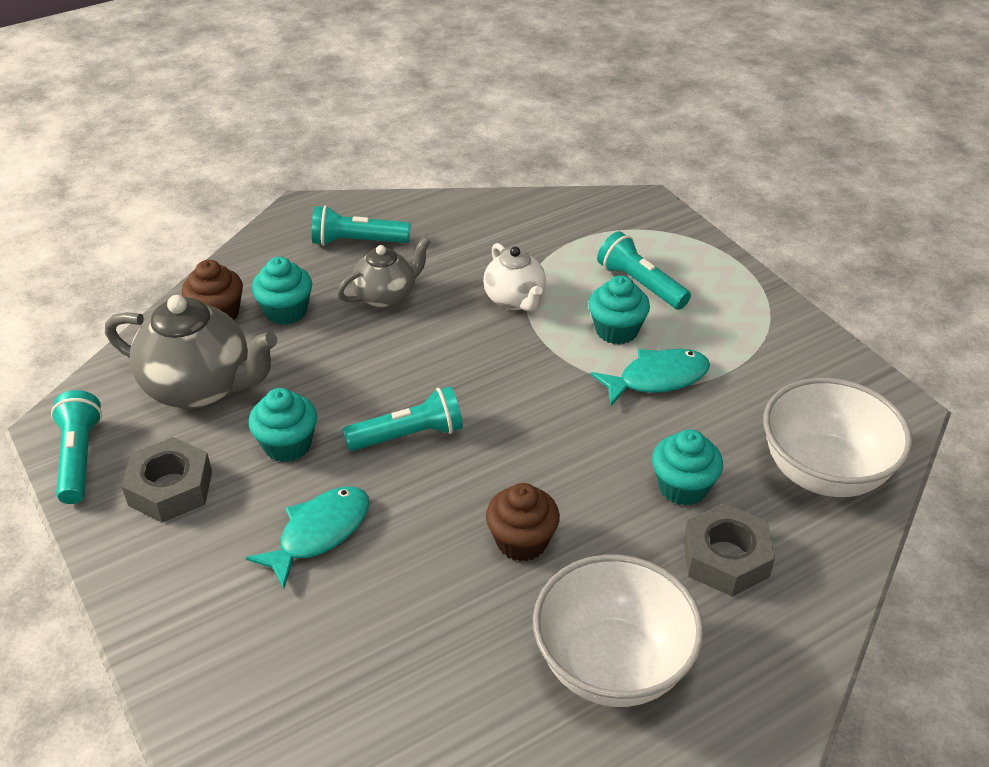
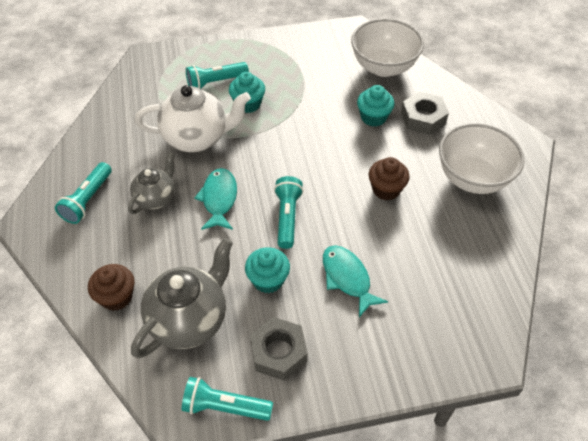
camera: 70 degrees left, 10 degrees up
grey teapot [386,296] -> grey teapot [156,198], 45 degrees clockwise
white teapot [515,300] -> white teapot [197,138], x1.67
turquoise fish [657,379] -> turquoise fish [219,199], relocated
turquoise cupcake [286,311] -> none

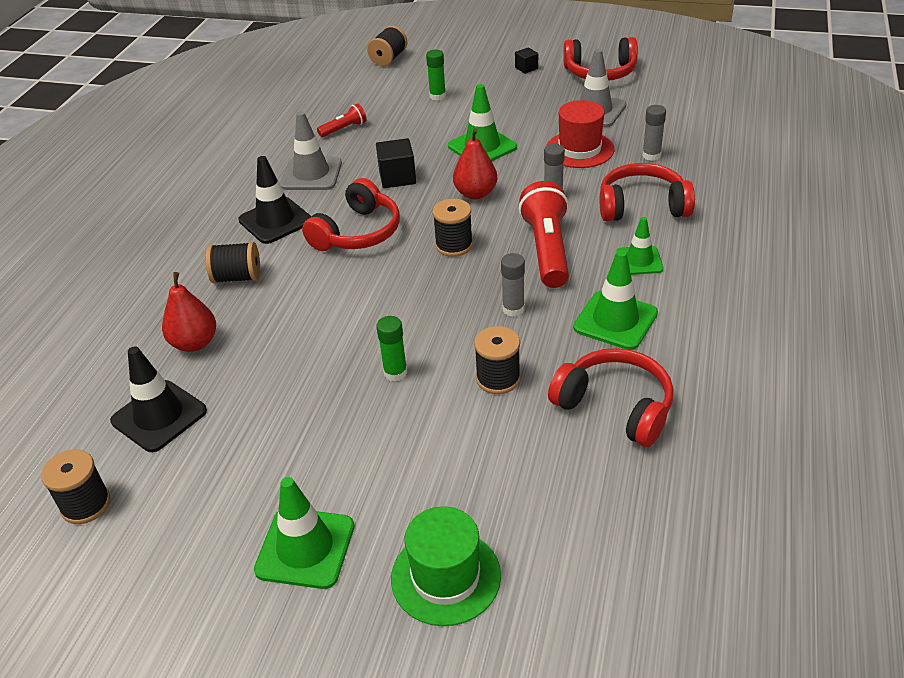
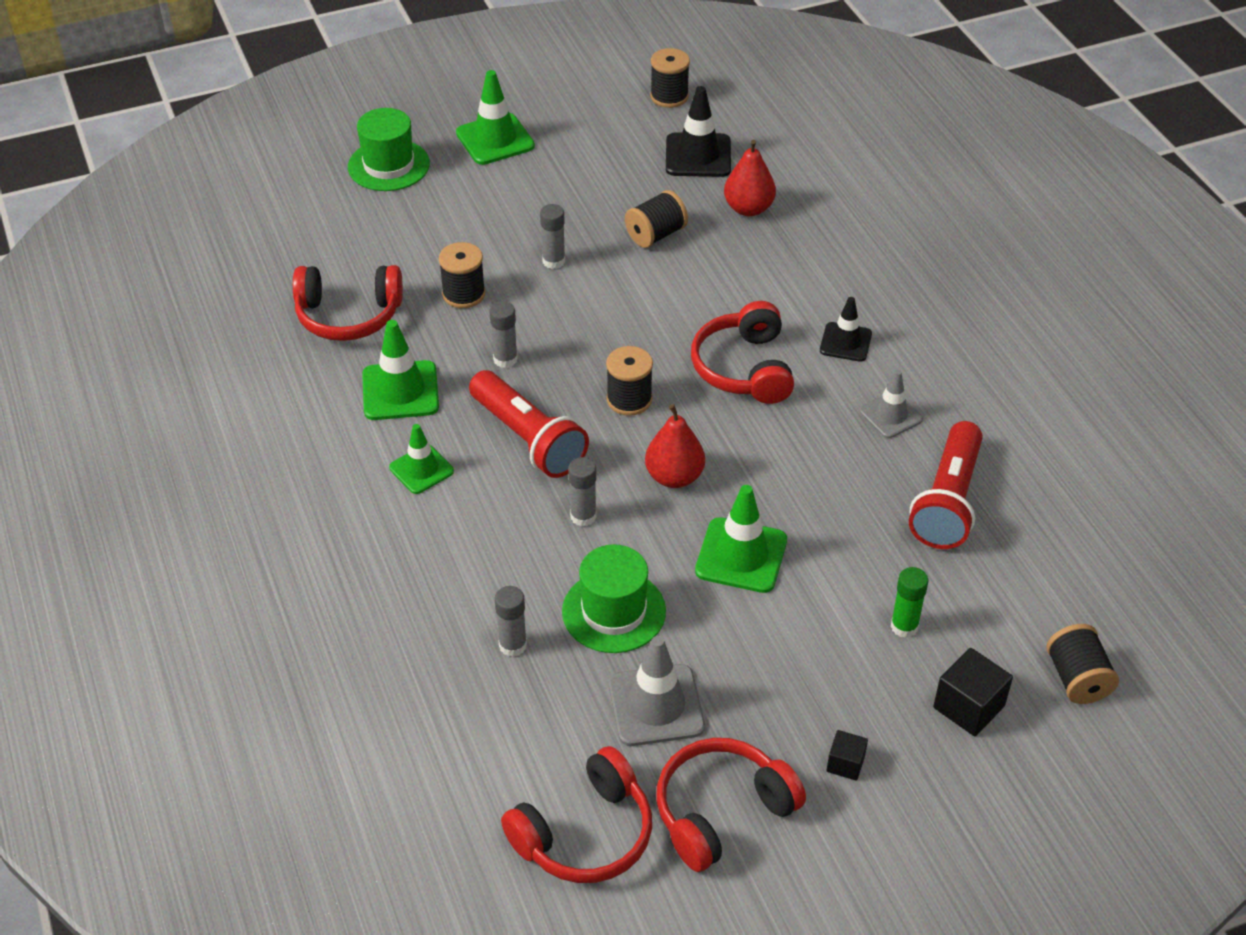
camera: 140 degrees right, 5 degrees up
red headphones [642,206] -> red headphones [585,834], relocated
green glue stick [395,373] -> grey glue stick [553,261]
red hat [579,149] -> green hat [614,611]
black spool [237,277] -> black spool [656,234], relocated
black traffic cone [275,221] -> black traffic cone [845,342], x0.65
grey traffic cone [311,174] -> grey traffic cone [890,415], x0.65
red flashlight [344,129] -> red flashlight [948,502], x1.99
black cube [397,177] -> black cube [968,707], relocated

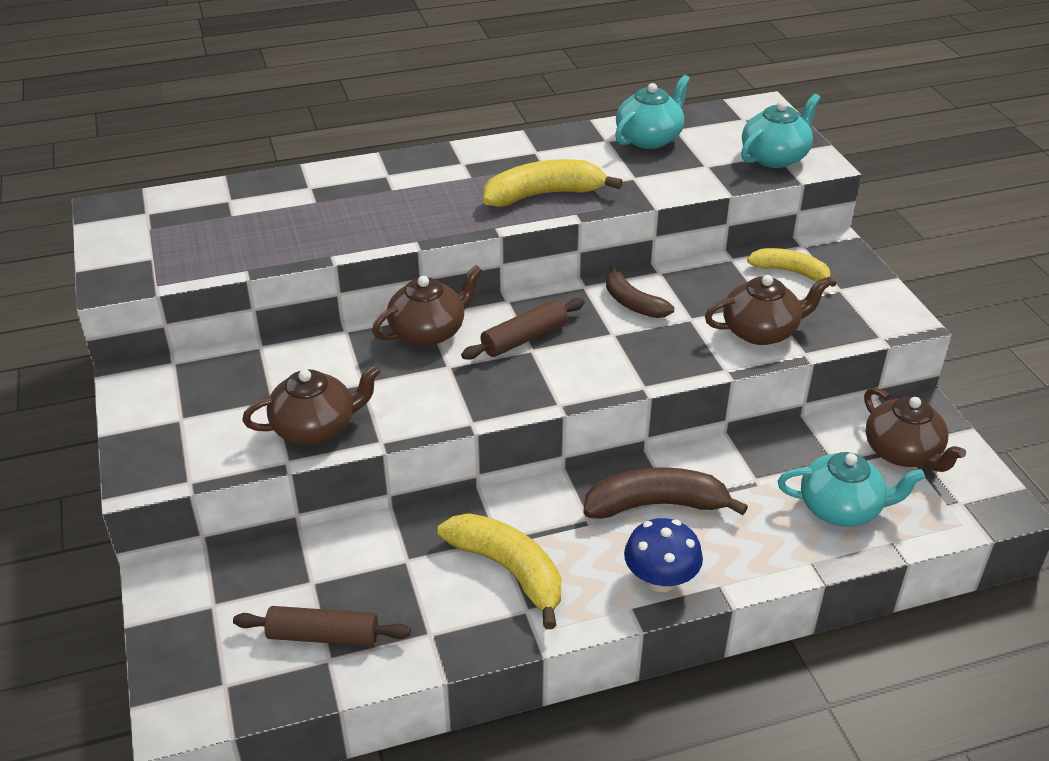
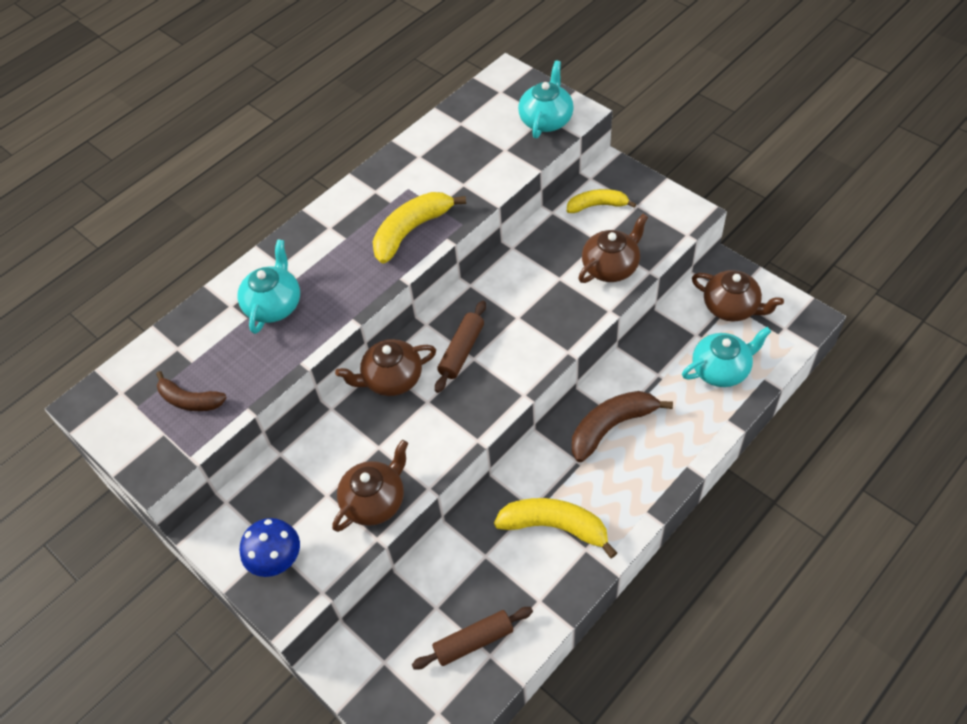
camera: 25 degrees left, 15 degrees up
brown banana [633,303] -> brown banana [190,400], relocated
turquoise teapot [649,138] -> turquoise teapot [274,305], relocated
blue mushroom [660,580] -> blue mushroom [276,559], relocated
brown teapot [429,331] -> brown teapot [391,379], 135 degrees counterclockwise

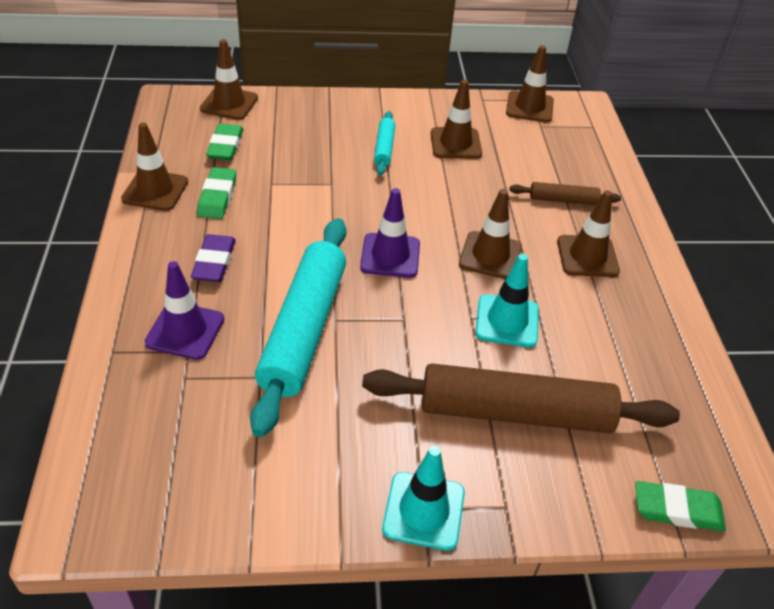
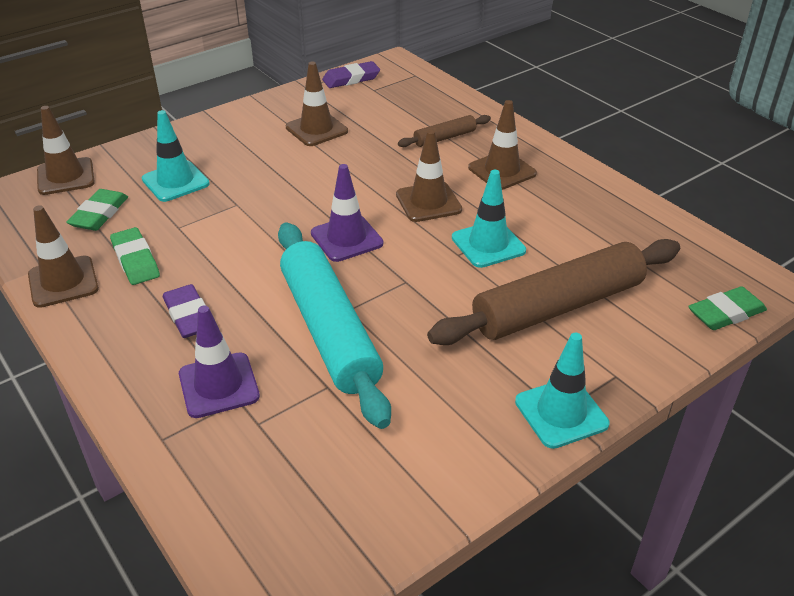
camera: 30 degrees left, 5 degrees down
green eraser [225,146] -> green eraser [99,214], 45 degrees clockwise
none -> turquoise traffic cone [175,181]
brown traffic cone [529,107] -> purple eraser [351,79]
turquoise rolling pin [384,148] -> none

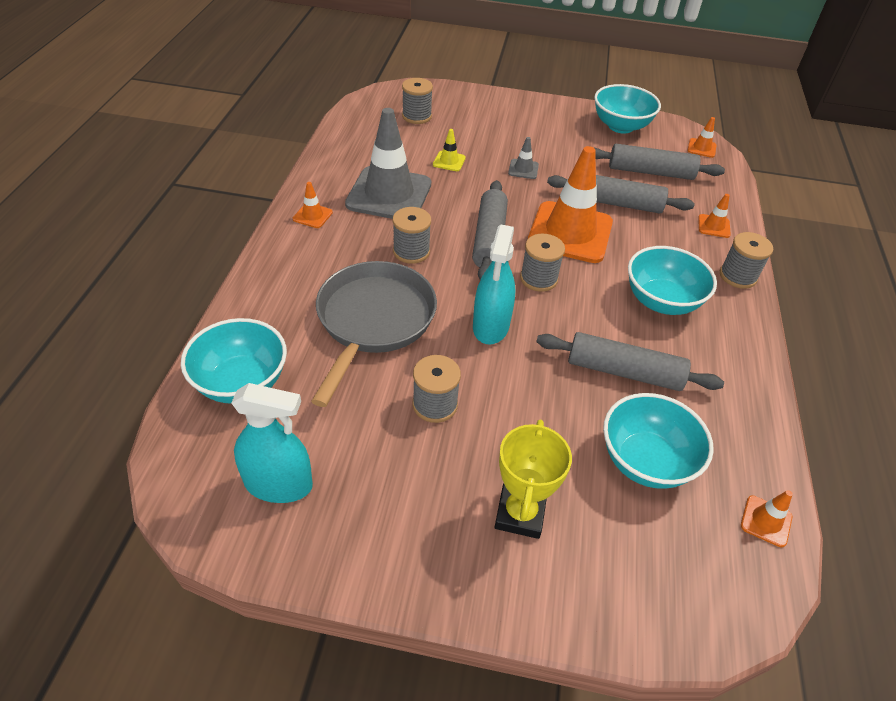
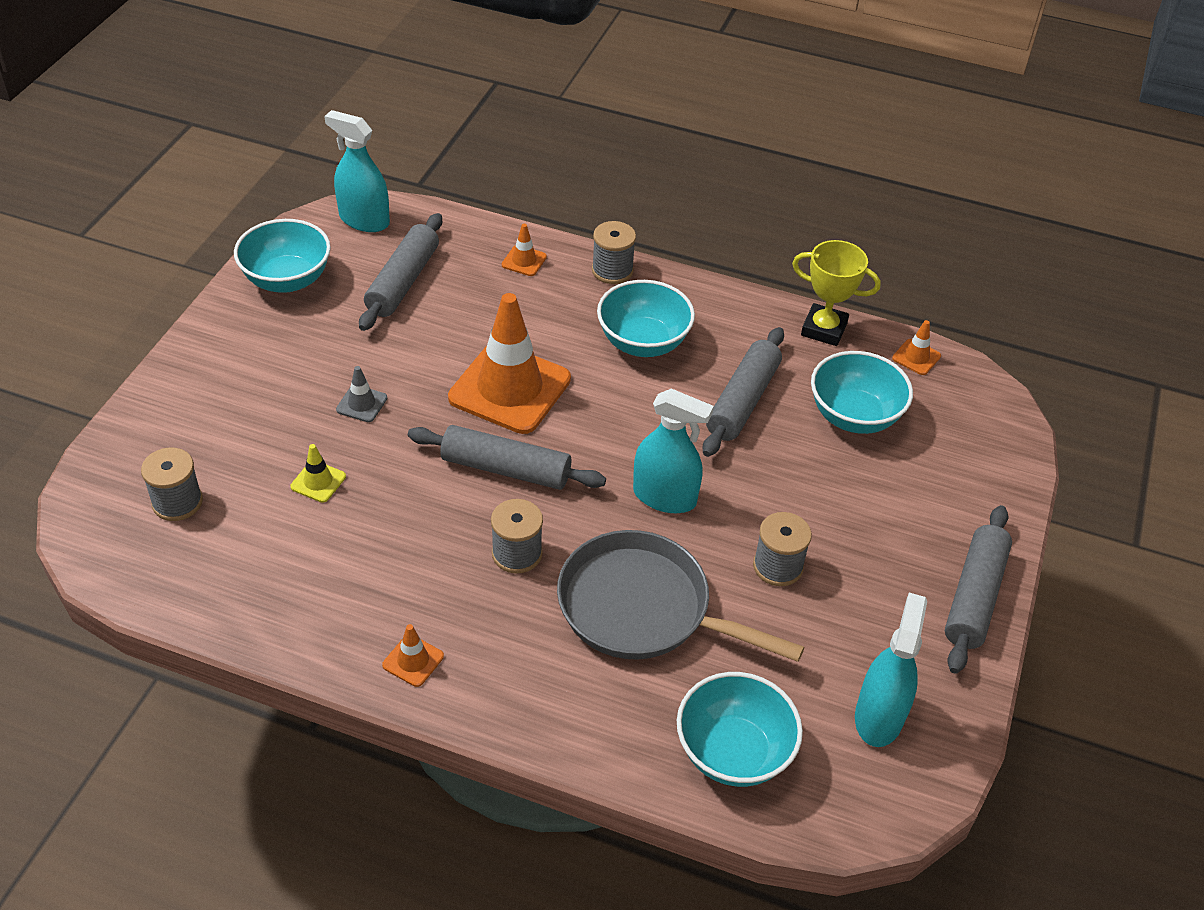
camera: 80 degrees left, 0 degrees up
orange traffic cone [701,148] -> turquoise spray bottle [364,220]
yellow trophy [520,514] -> yellow trophy [824,329], relocated
grey rolling pin [616,203] -> grey rolling pin [974,596], relocated
grey traffic cone [389,194] -> none
grey spool [538,279] -> none

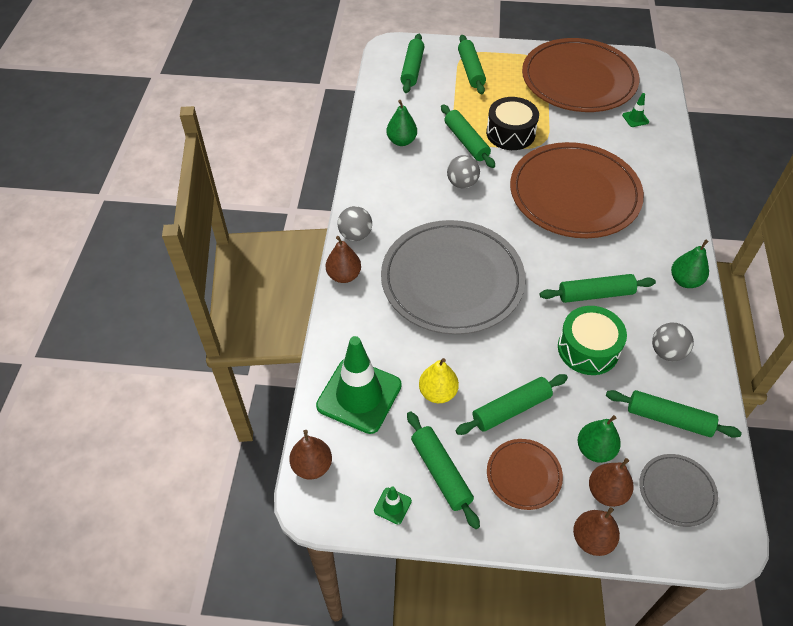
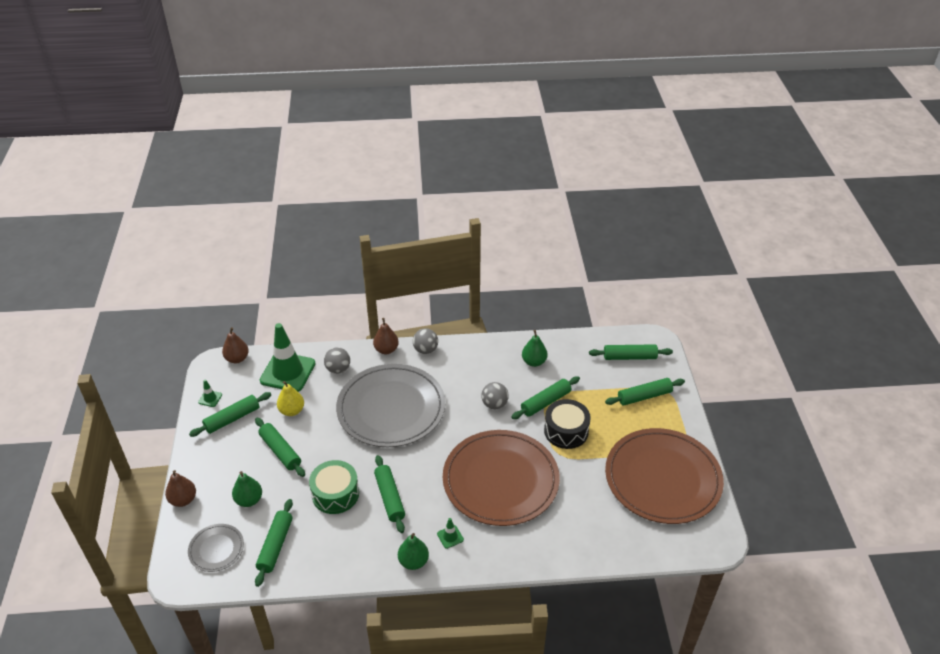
camera: 80 degrees right, 10 degrees down
grey ball [667,352] -> grey ball [338,369], relocated
green traffic cone [635,118] -> green traffic cone [450,537], relocated
brown plate [523,475] -> none
brown pear [606,492] -> none

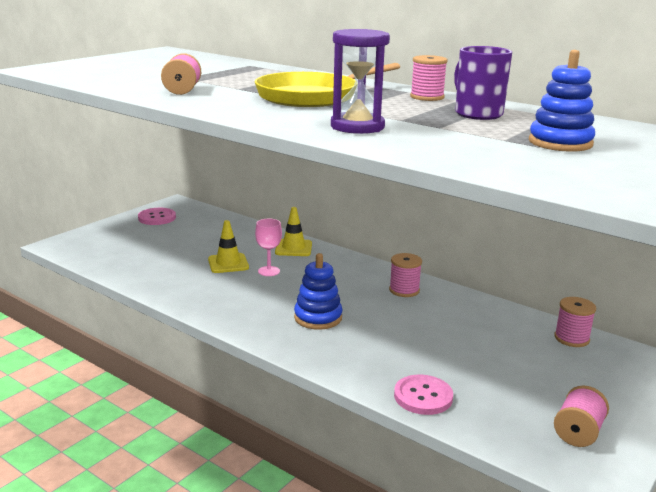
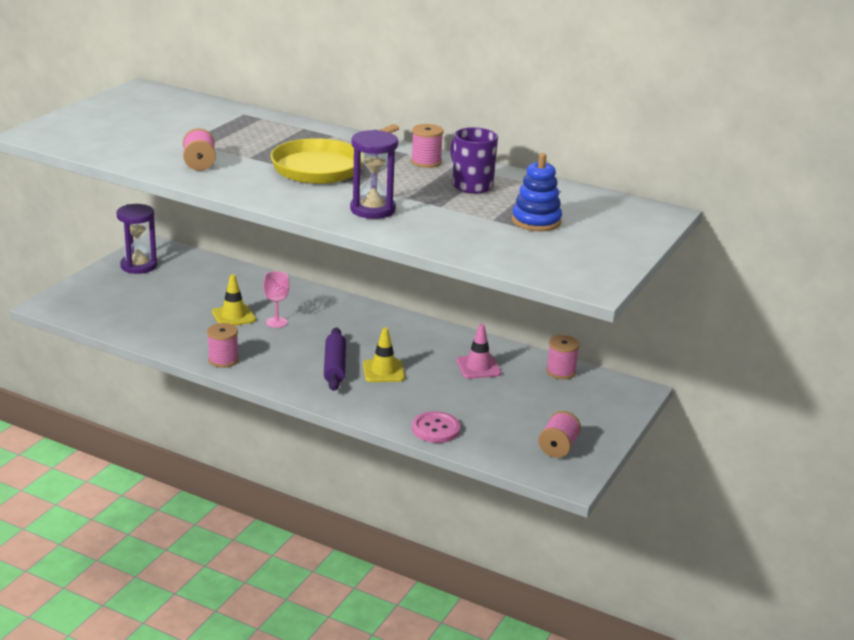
camera: 10 degrees left, 5 degrees up
pink button [157,218] -> purple hourglass [138,266]
pink spool [404,290] -> pink spool [223,360], relocated
blue stacking toy [318,317] -> purple rolling pin [335,366]
yellow traffic cone [293,248] -> yellow traffic cone [383,371], relocated
none -> pink traffic cone [478,367]

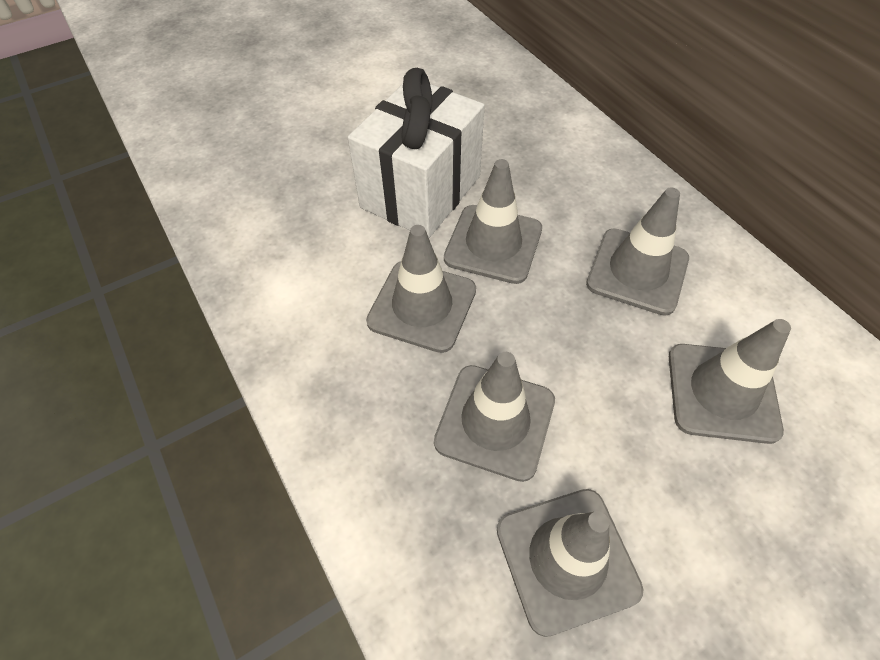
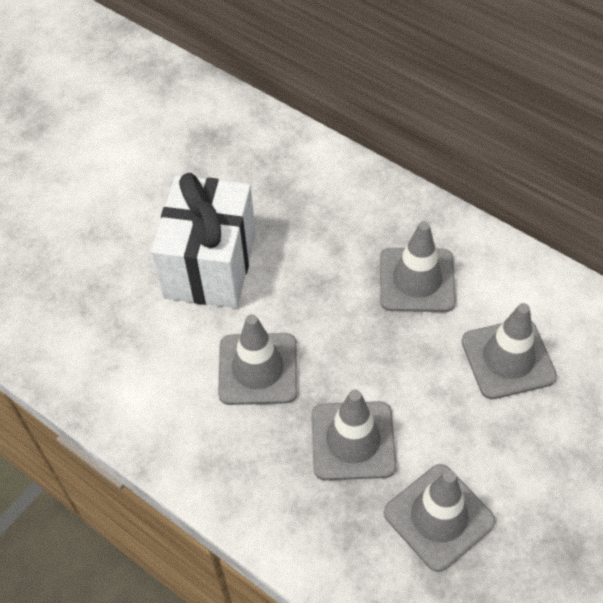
camera: 20 degrees left, 0 degrees up
grey traffic cone [493,244] -> none

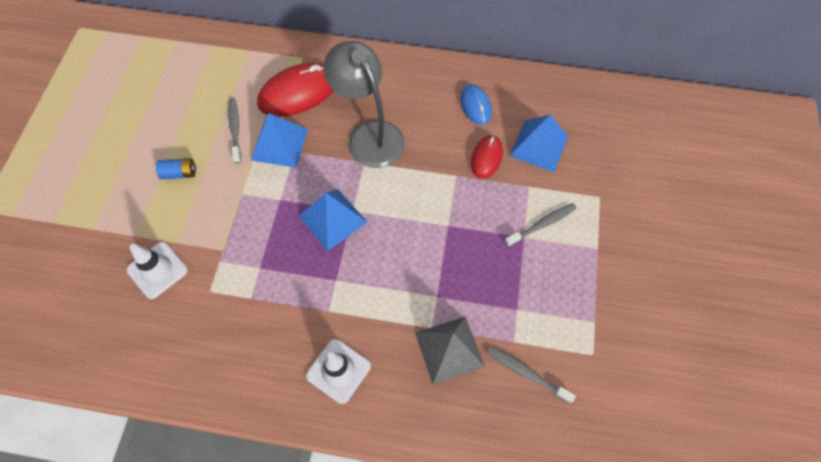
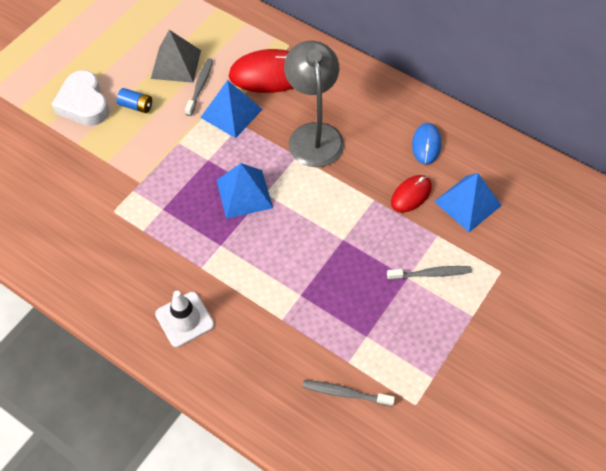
camera: 25 degrees right, 5 degrees down
none -> white heart [84,103]
grey pyramid [449,349] -> grey pyramid [176,64], relocated
grey toothbrush [526,373] -> grey toothbrush [345,393], 45 degrees counterclockwise
white traffic cone [157,270] -> none

